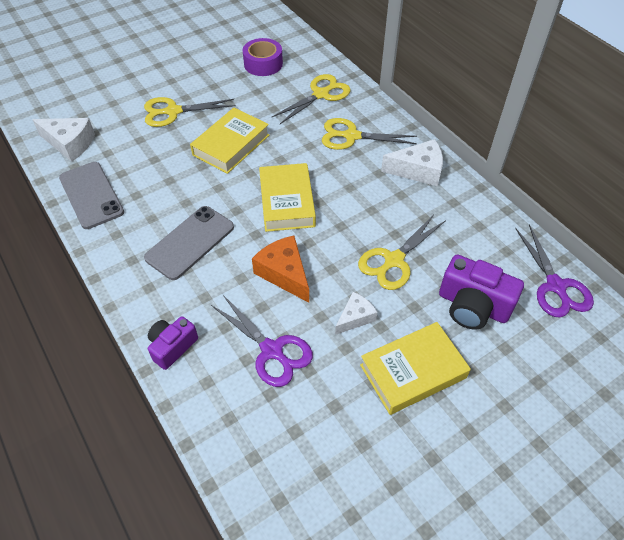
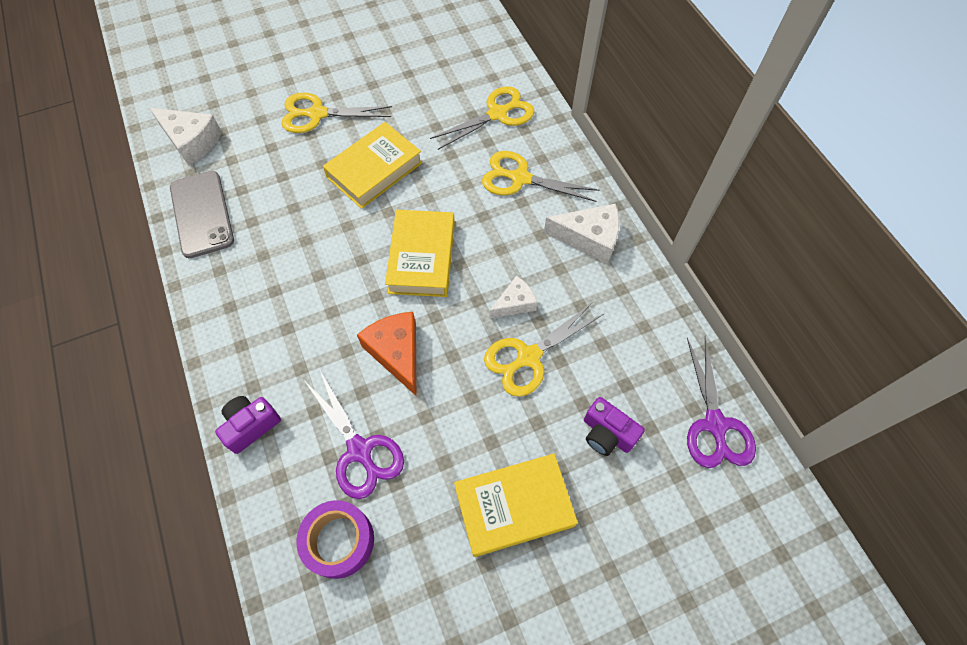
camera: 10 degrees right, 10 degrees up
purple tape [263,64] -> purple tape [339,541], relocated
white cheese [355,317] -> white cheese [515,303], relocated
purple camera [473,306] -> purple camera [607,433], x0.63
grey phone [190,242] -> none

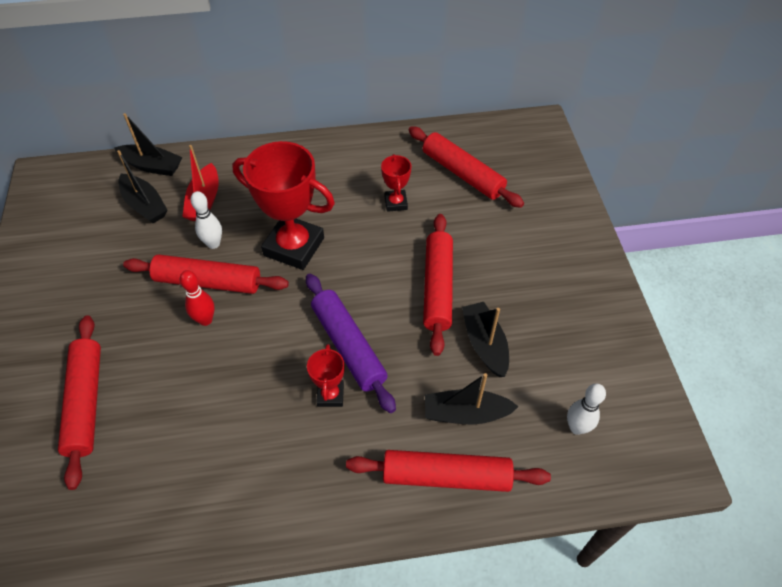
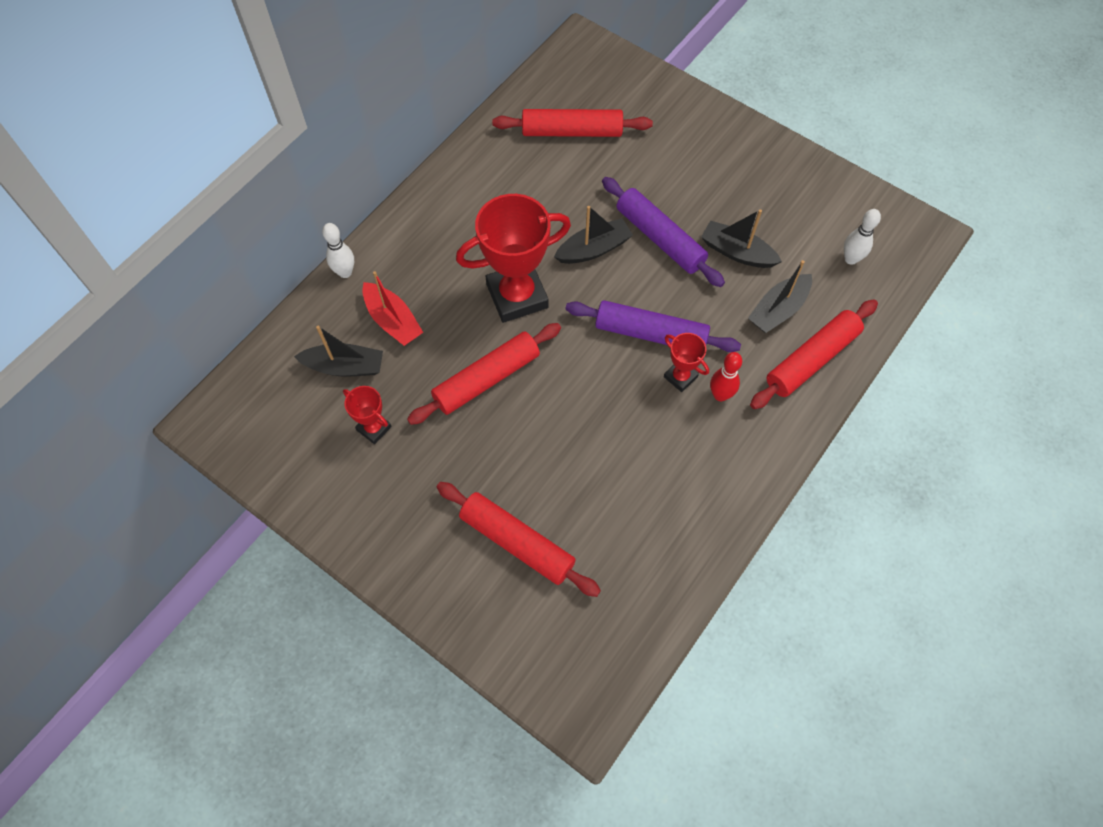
camera: 45 degrees left, 10 degrees up
white bowling pin [213,244] -> white bowling pin [345,272], relocated
red trophy [396,203] -> red trophy [374,428], relocated
black boat [152,166] -> black boat [593,249], relocated
red rolling pin [437,287] -> purple rolling pin [659,238]
red bowling pin [205,320] -> red bowling pin [720,395], relocated

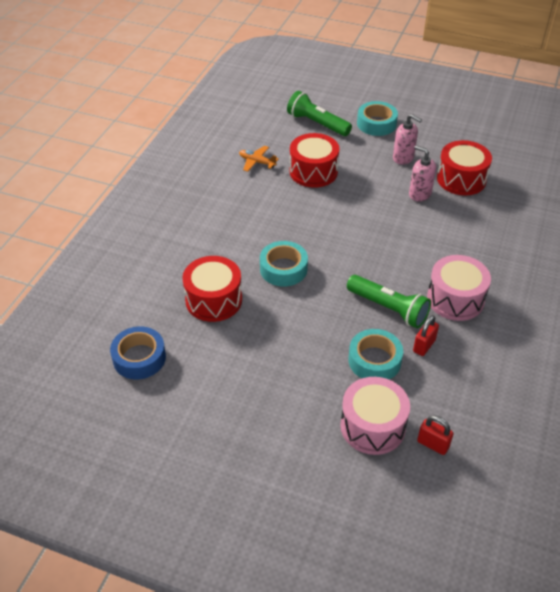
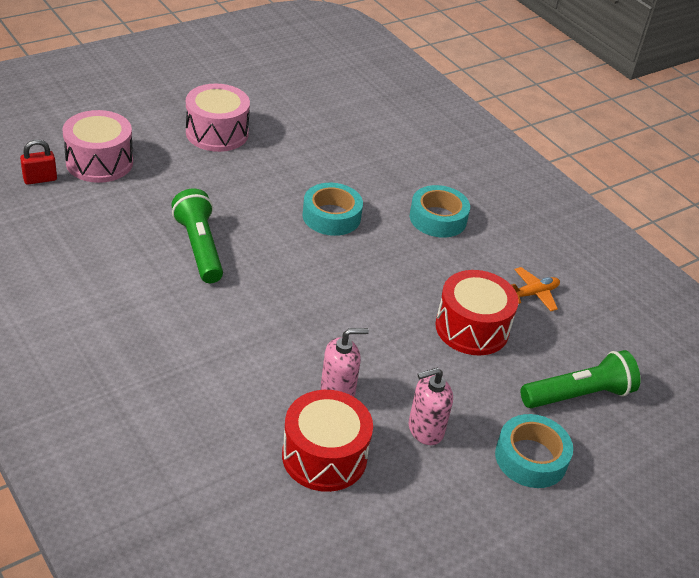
camera: 120 degrees right, 5 degrees down
green flashlight [388,308] -> green flashlight [199,247], 90 degrees clockwise
pink drum [455,299] -> pink drum [217,133], relocated
turquoise tape [374,360] -> turquoise tape [438,218], relocated
blue tape [139,358] -> none
red drum [214,300] -> none
red padlock [424,346] -> none

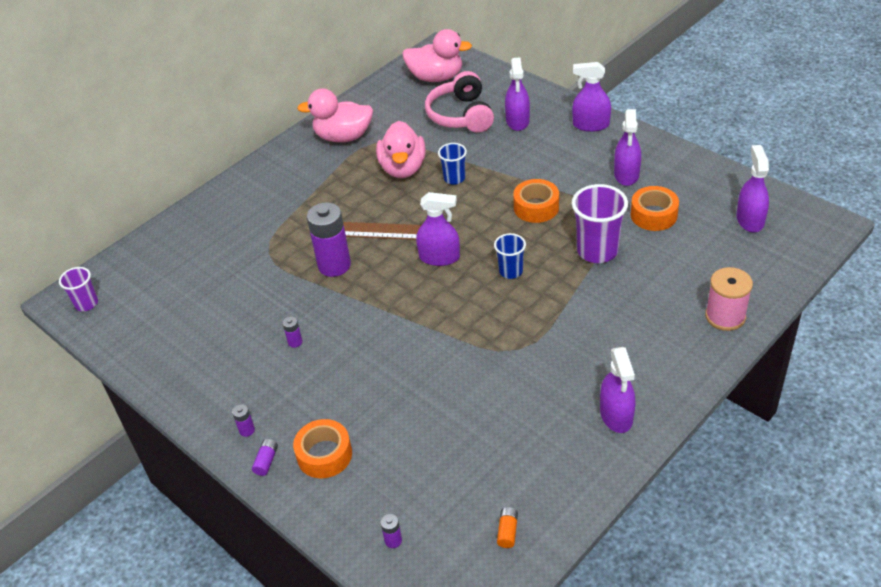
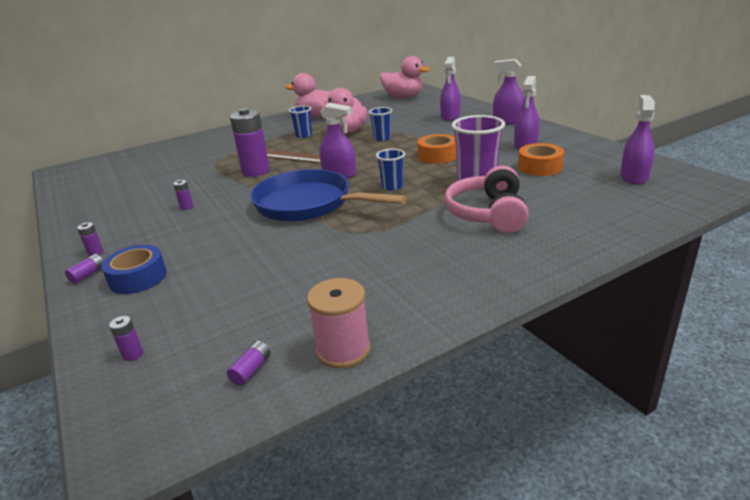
camera: 15 degrees right, 15 degrees down
orange tape [324,455] -> blue tape [138,278]
orange battery [507,531] -> purple battery [251,370]
none -> blue pan [309,204]
none -> blue cup [303,135]
pink spool [725,316] -> pink spool [343,350], relocated
pink headphones [461,115] -> pink headphones [488,214], relocated
purple cup [86,304] -> none
purple spray bottle [616,415] -> none

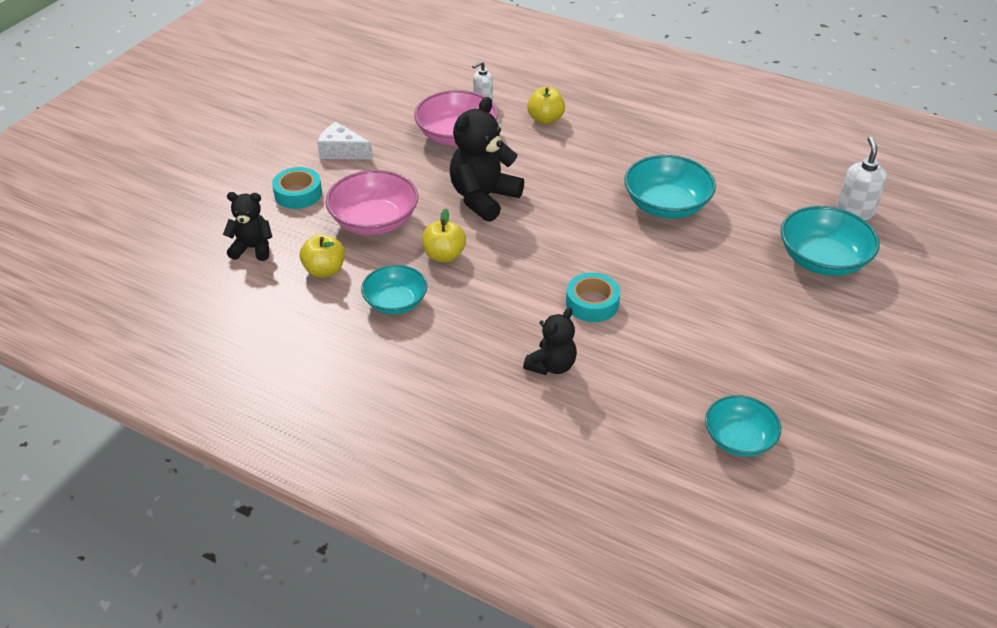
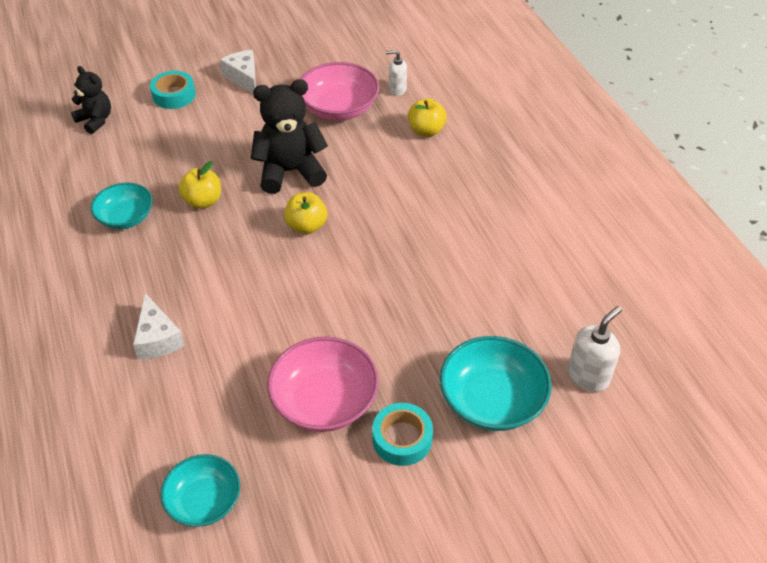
camera: 40 degrees right, 5 degrees up
black teddy bear [551,365] -> white cheese [158,338]
pink bowl [374,221] -> pink bowl [324,401], relocated
yellow apple [324,270] -> yellow apple [306,226], relocated
turquoise tape [592,303] -> turquoise tape [402,439], relocated
turquoise bowl [666,205] -> none

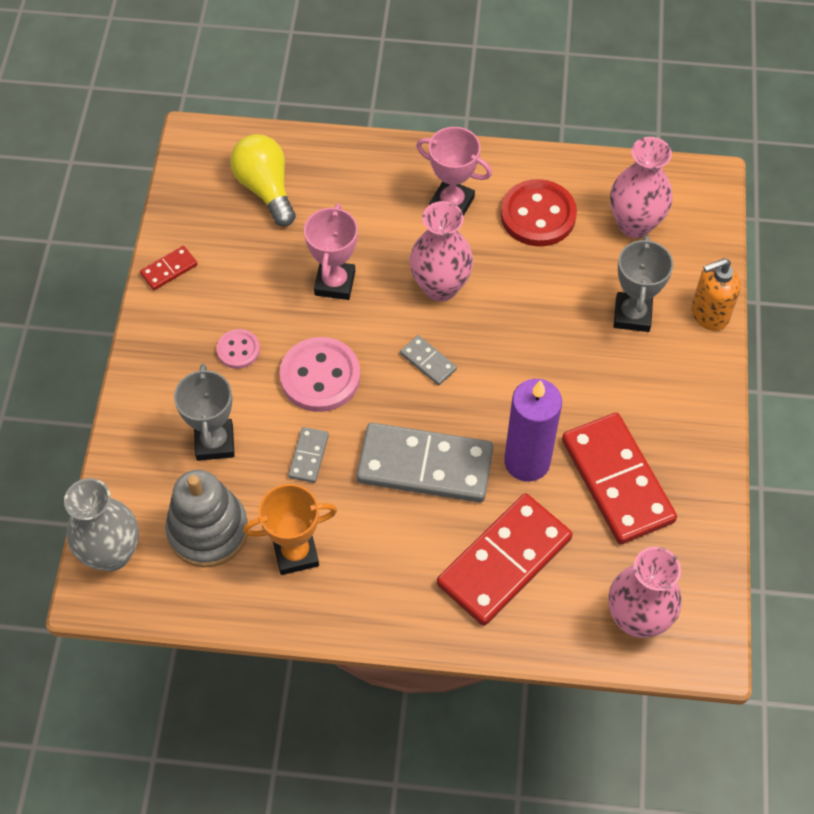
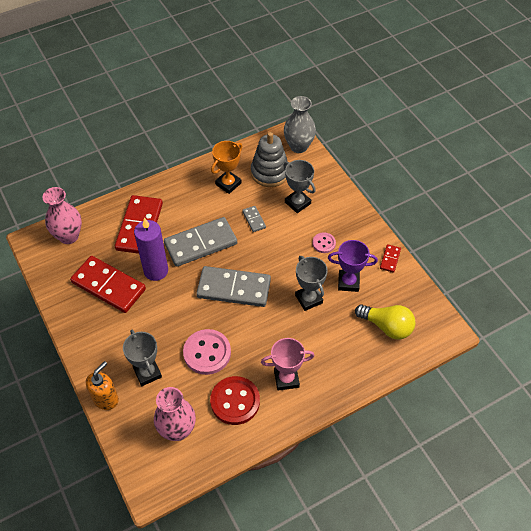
camera: 145 degrees right, 5 degrees down
pink button [320,376] -> pink button [207,353], relocated
grey domino [428,362] -> grey domino [234,288], x2.27
pink trophy [335,283] -> grey trophy [308,299]
none -> purple trophy [348,282]
pink vase [440,287] -> none

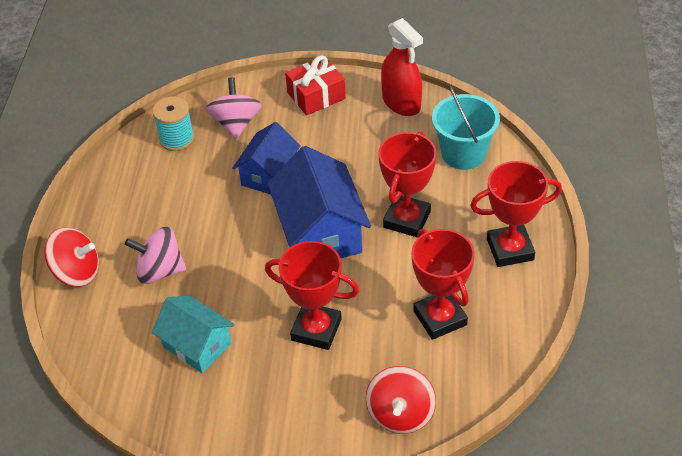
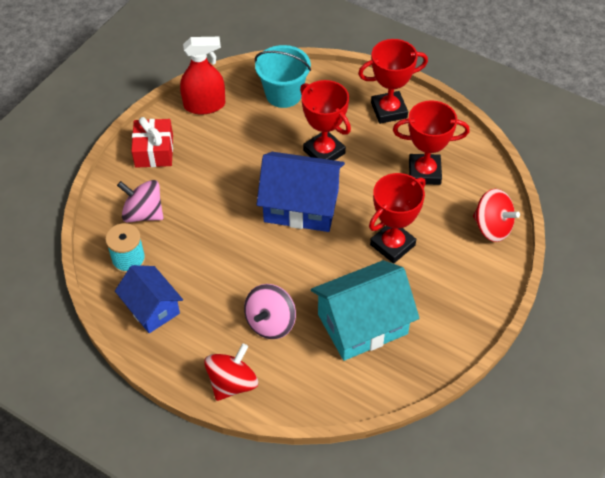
camera: 65 degrees left, 5 degrees up
blue house [269,174] -> blue house [152,308], relocated
turquoise house [197,345] -> turquoise house [362,324], x1.57
red trophy [510,249] -> red trophy [389,110], 60 degrees clockwise

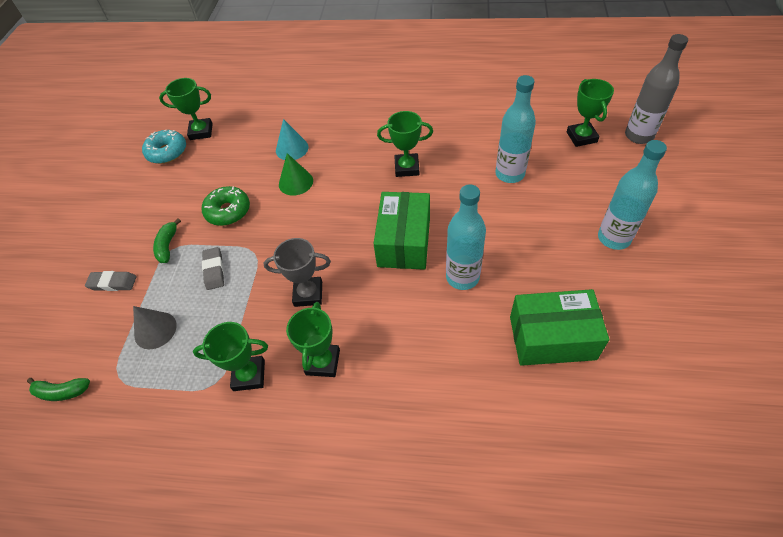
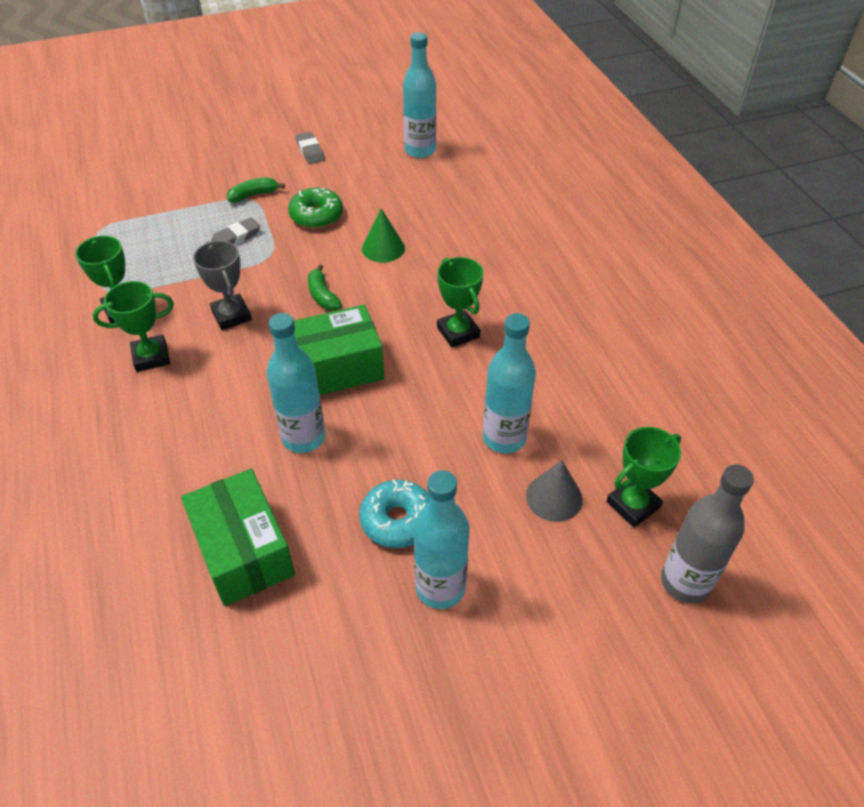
camera: 60 degrees right, 5 degrees down
grey eraser [113,283] -> grey eraser [310,151], relocated
green banana [62,392] -> green banana [322,295], relocated
turquoise donut [167,152] -> turquoise donut [397,520], relocated
green trophy [201,131] -> turquoise bottle [420,150]
grey cone [155,330] -> grey cone [554,497], relocated
turquoise cone [292,149] -> none

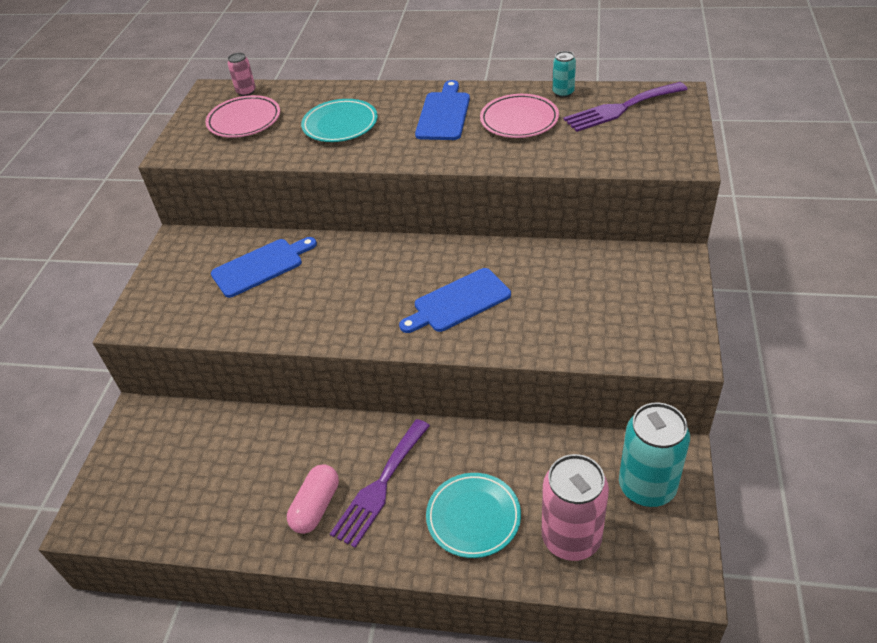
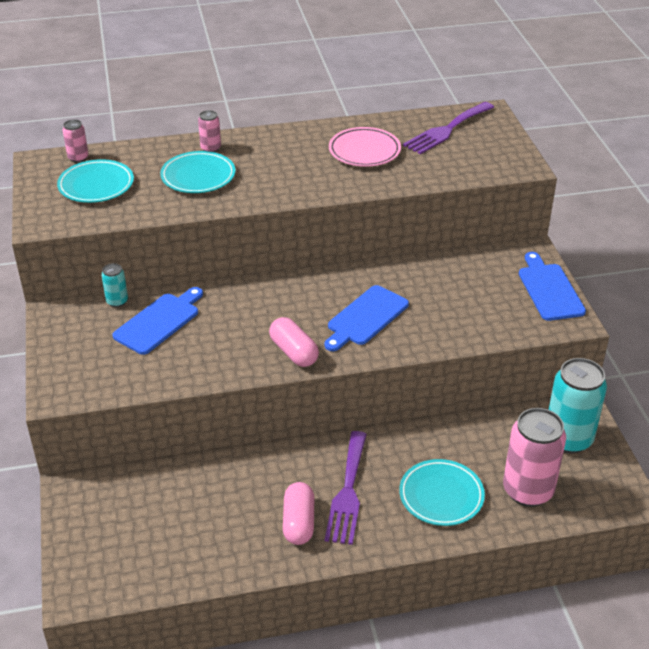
camera: 25 degrees left, 5 degrees down
pink plate [244,120] -> turquoise plate [96,185]
turquoise can [563,93] -> turquoise can [117,301], relocated
none -> pink can [211,148]
none -> pink capsule [293,352]
blue cutting board [443,114] -> blue cutting board [549,289], relocated

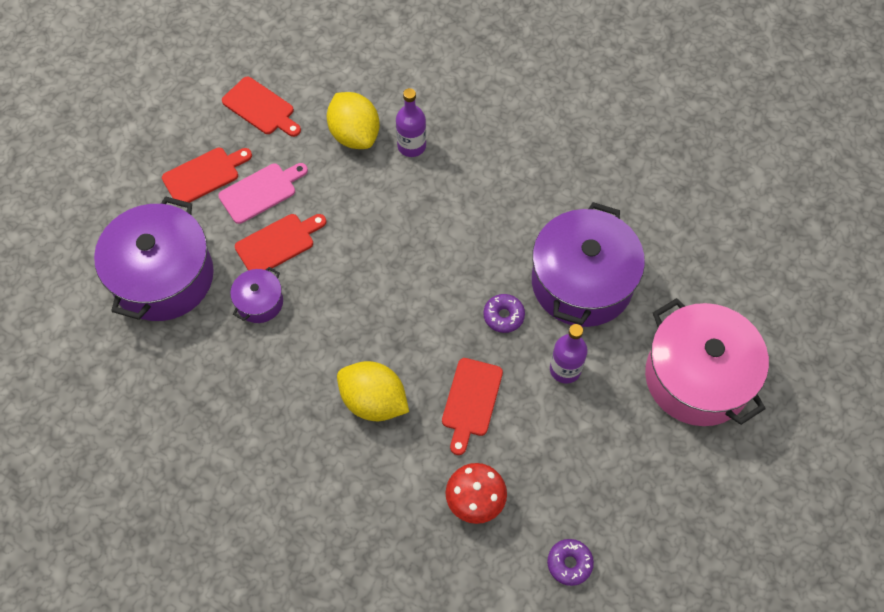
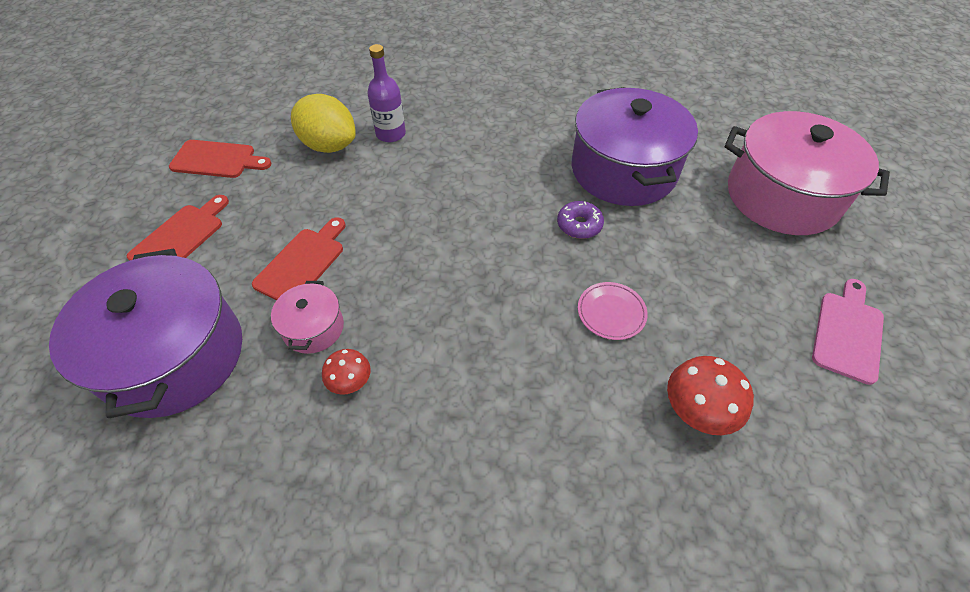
camera: 30 degrees left, 10 degrees down
purple pot [259,302] -> pink pot [313,328]
none -> red mushroom [350,381]
red cutting board [471,401] -> pink plate [611,313]
pink cutting board [261,192] -> pink cutting board [848,333], relocated
yellow lemon [373,401] -> none
purple donut [569,563] -> none
purple bottle [565,369] -> none

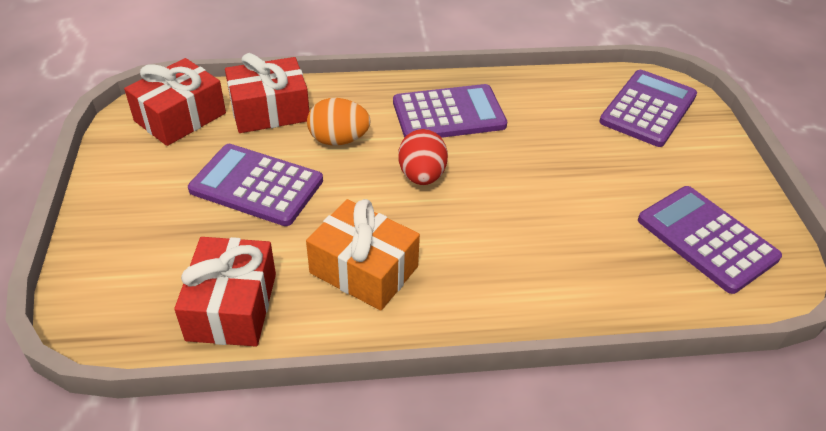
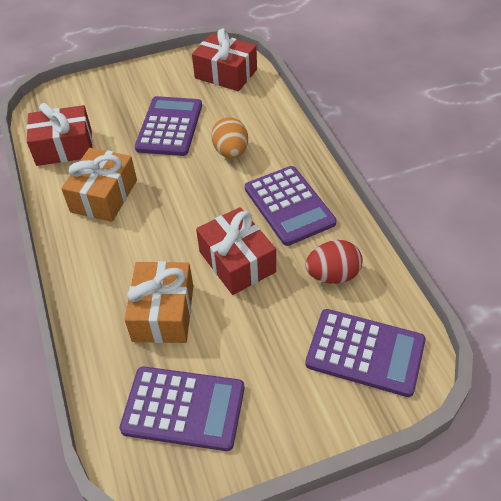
camera: 80 degrees right, 5 degrees up
purple calculator [706,239] -> purple calculator [183,408], 60 degrees clockwise
none -> orange gift [163,313]
red gift [269,110] -> red gift [237,262], relocated
red egg [422,176] -> red egg [333,275], relocated

